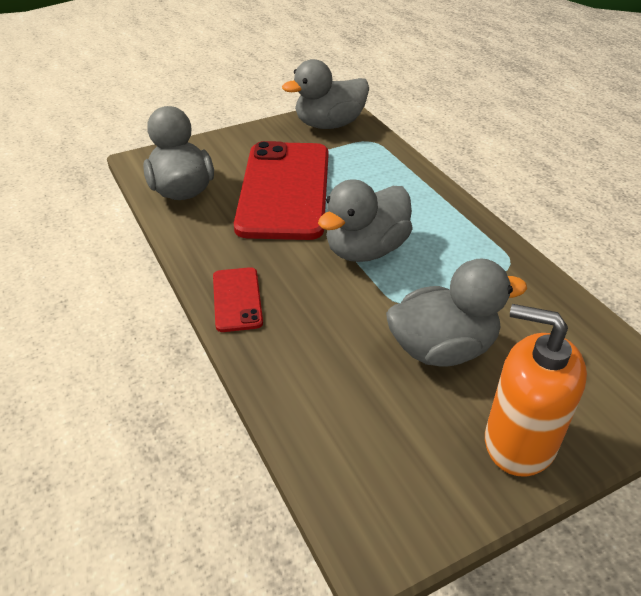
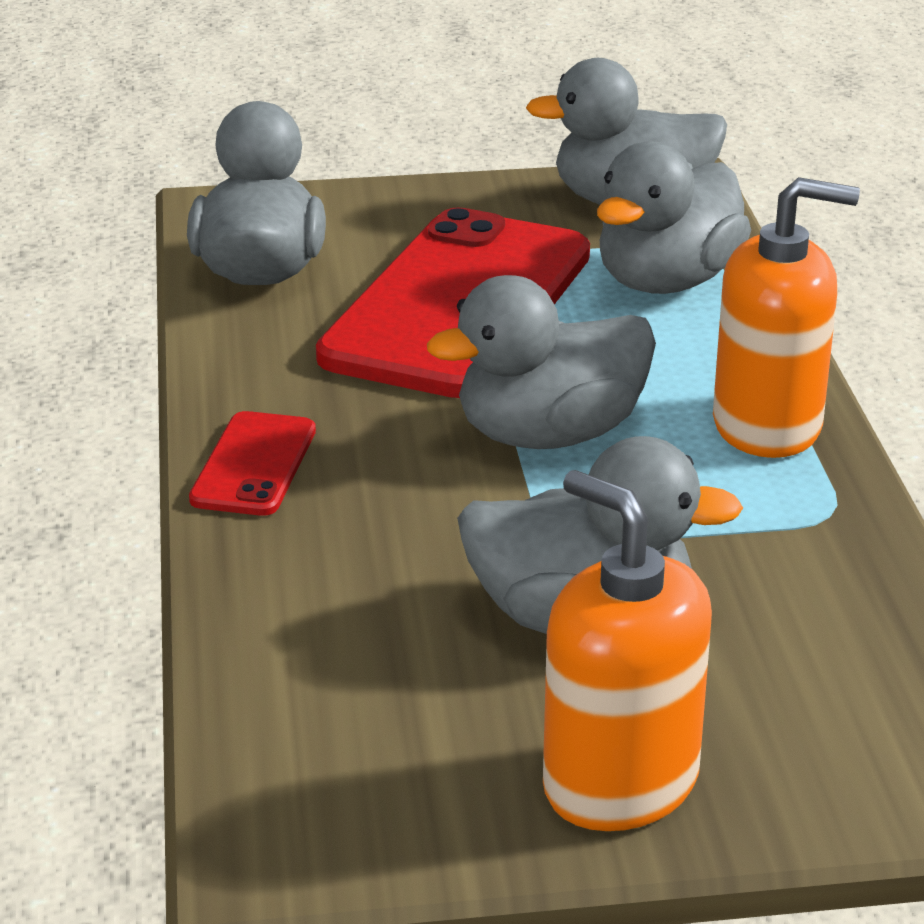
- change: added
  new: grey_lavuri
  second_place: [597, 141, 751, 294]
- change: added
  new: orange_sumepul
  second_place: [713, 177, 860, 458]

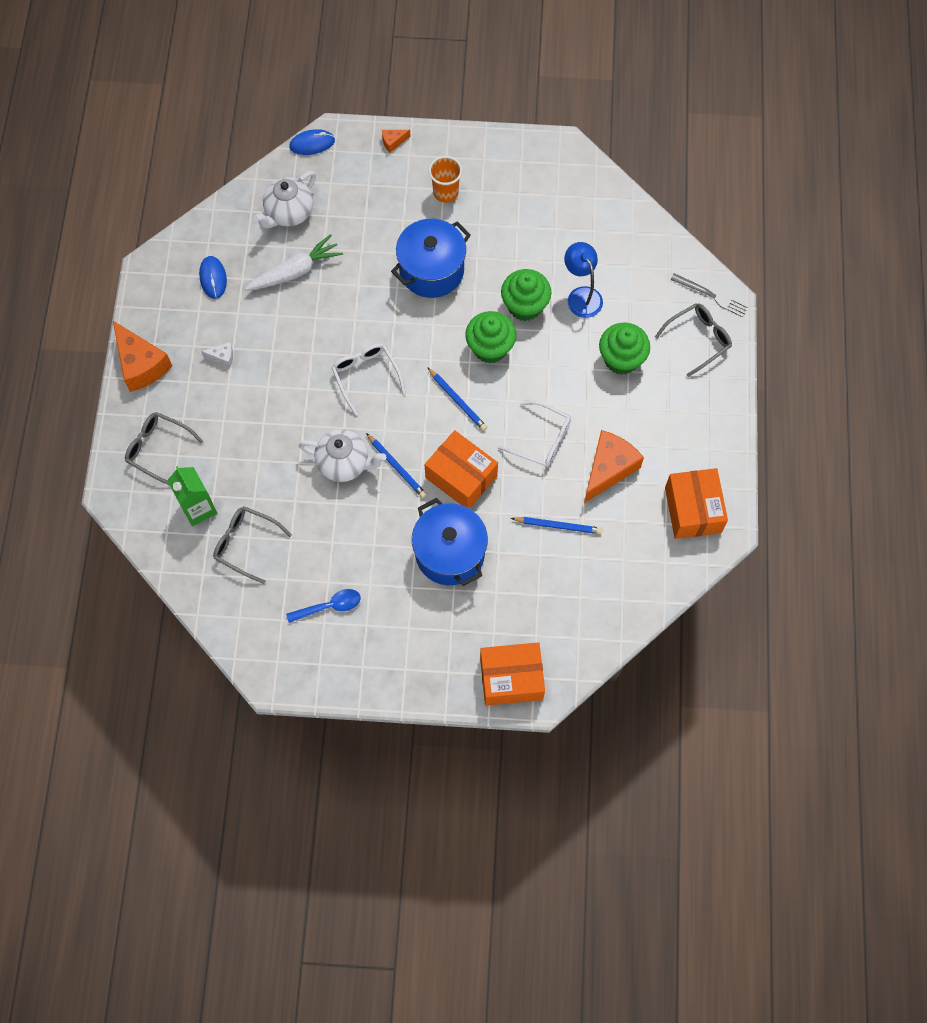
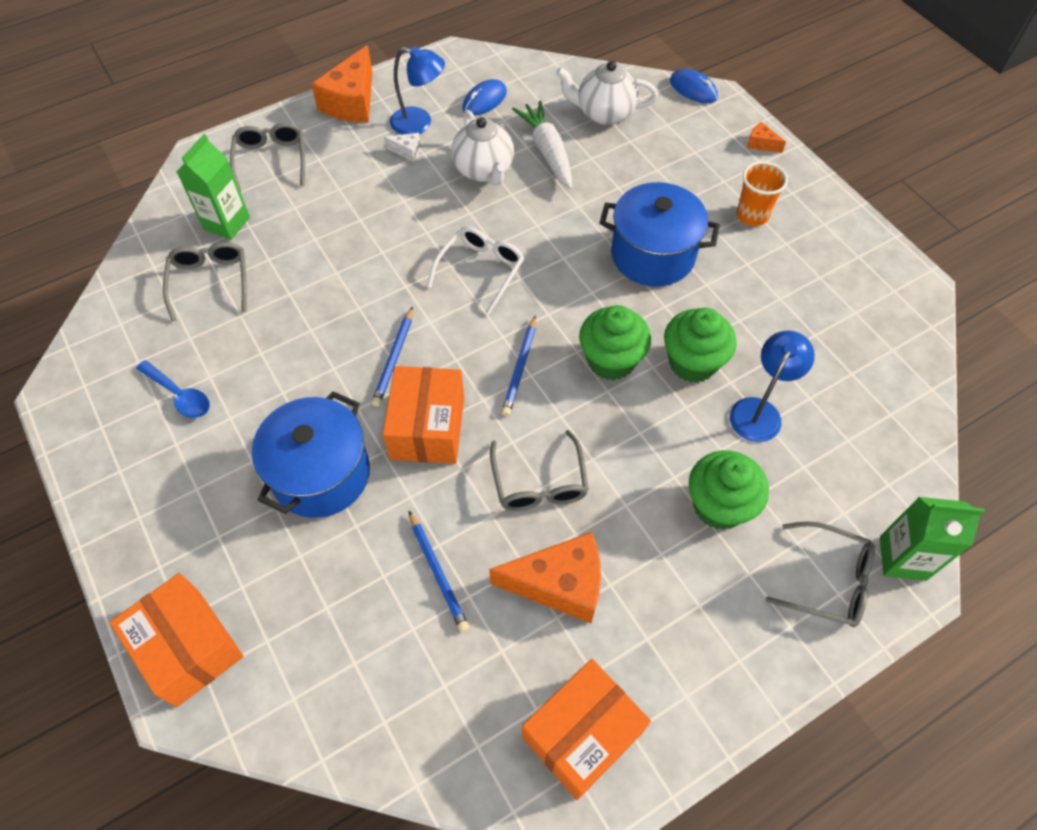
- change: turned
  old: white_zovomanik
  first_place: [201, 342, 233, 367]
  second_place: [384, 133, 421, 162]
  degrees: -45
- change: turned
  old: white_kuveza
  first_place: [245, 234, 343, 290]
  second_place: [512, 100, 572, 189]
  degrees: -135
- change: moved
  old: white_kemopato
  first_place: [299, 429, 386, 482]
  second_place: [451, 110, 514, 186]
- change: recoloured
  old: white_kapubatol
  new: grey_kapubatol
  first_place: [498, 401, 571, 468]
  second_place: [490, 430, 589, 511]
- change: replaced
  old: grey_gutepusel
  new: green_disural
  first_place: [670, 273, 749, 317]
  second_place: [880, 497, 985, 581]
- change: added
  new: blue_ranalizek
  second_place: [390, 46, 445, 135]

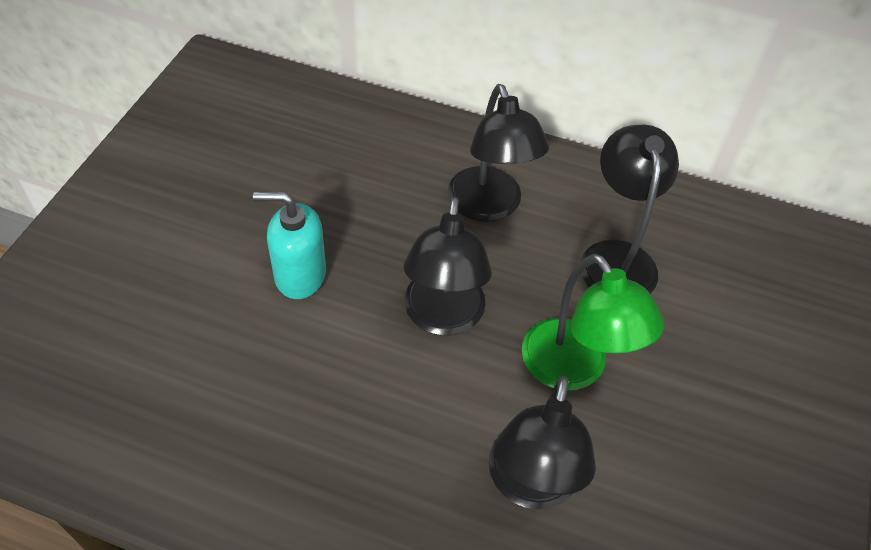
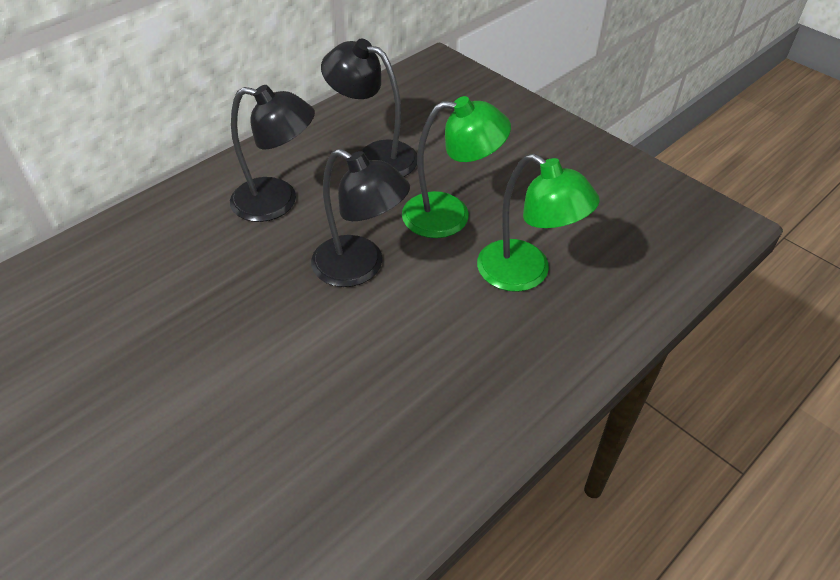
- change: removed
  old: turquoise_sumepul
  first_place: [253, 192, 326, 299]
- change: recoloured
  old: black_ranalizek
  new: green_ranalizek
  first_place: [488, 376, 596, 510]
  second_place: [477, 153, 600, 292]

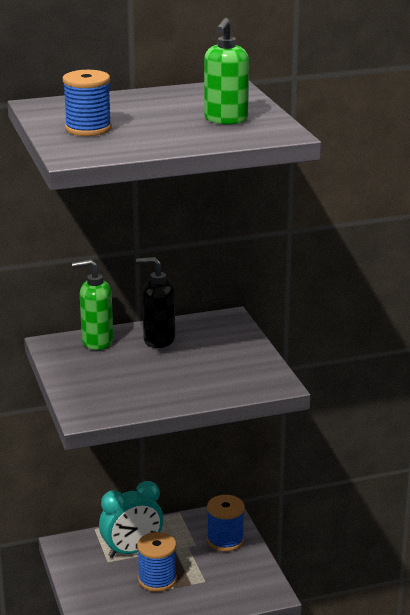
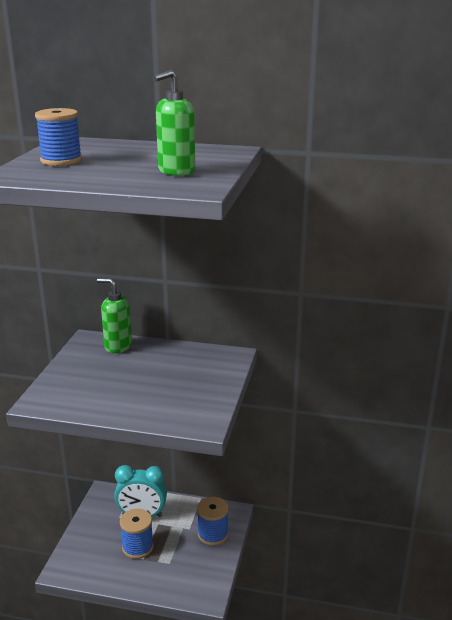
- change: removed
  old: black_sumepul
  first_place: [136, 257, 175, 348]

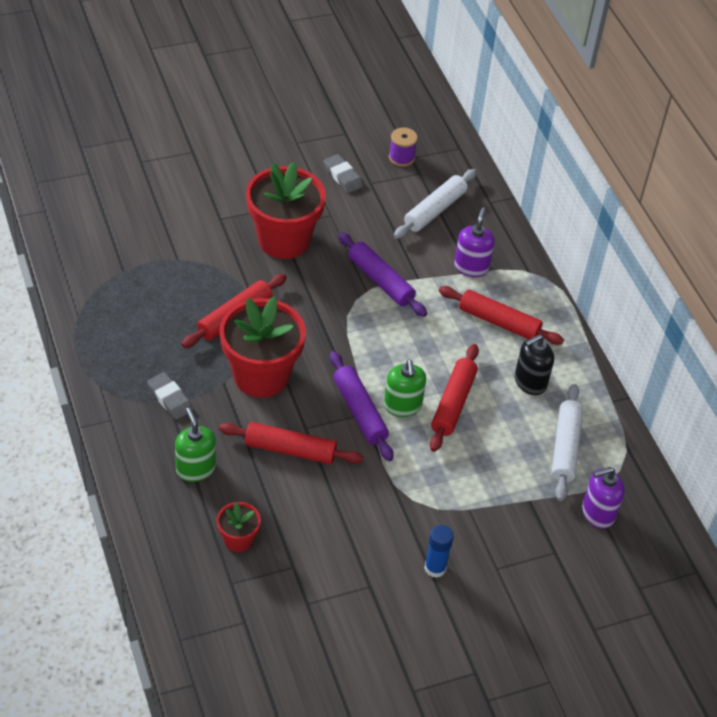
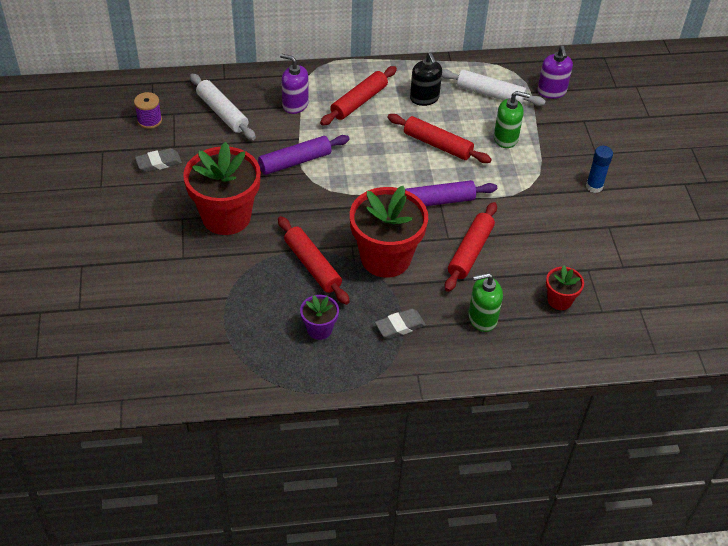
- change: moved
  old: green_sumepul
  first_place: [384, 359, 426, 417]
  second_place: [494, 91, 530, 148]
- change: added
  new: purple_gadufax
  second_place: [300, 295, 339, 340]

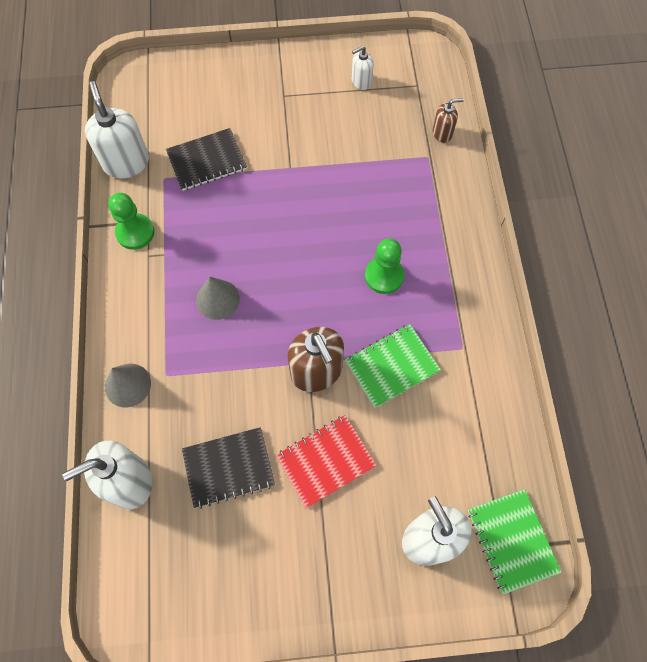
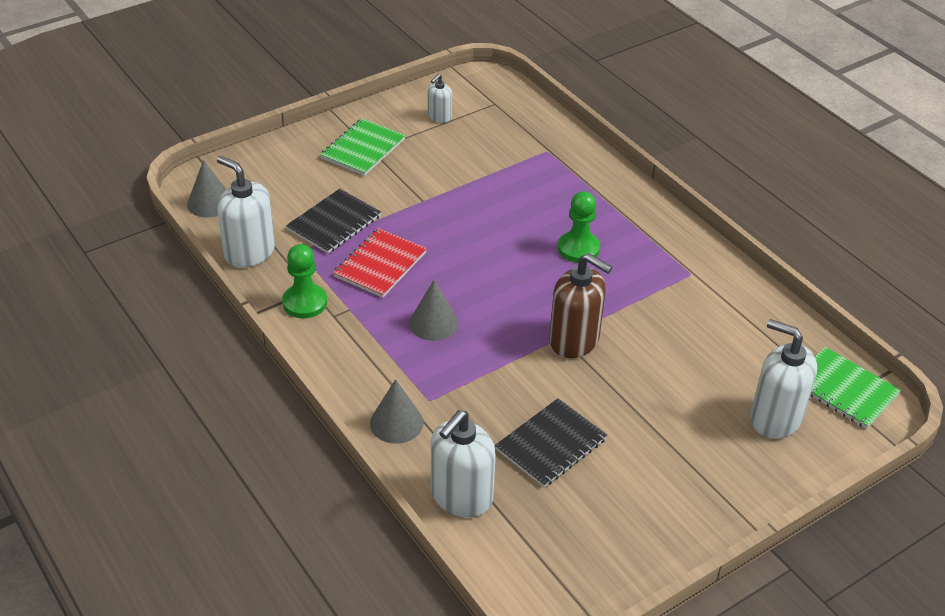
- change: moved
  old: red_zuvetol
  first_place: [276, 415, 376, 508]
  second_place: [333, 228, 427, 298]
- change: moved
  old: green_zuvetol
  first_place: [345, 324, 441, 408]
  second_place: [320, 118, 406, 176]
- change: removed
  old: brown_sumepul
  first_place: [433, 98, 464, 143]
- change: added
  new: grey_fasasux
  second_place: [187, 160, 226, 218]

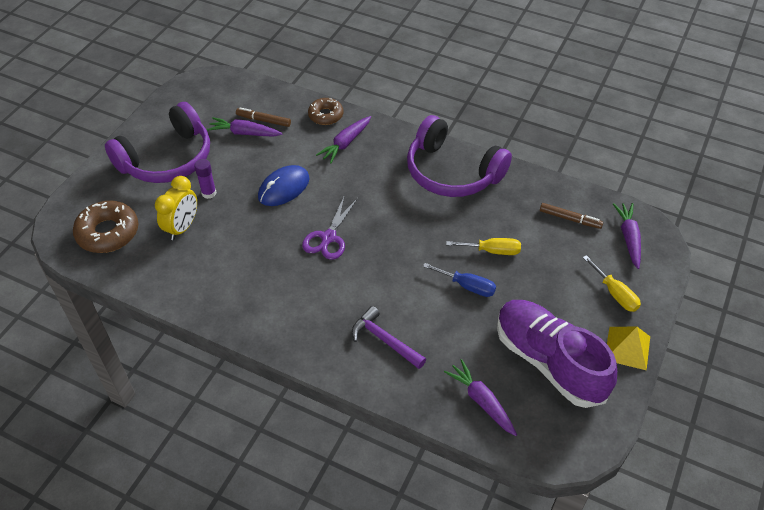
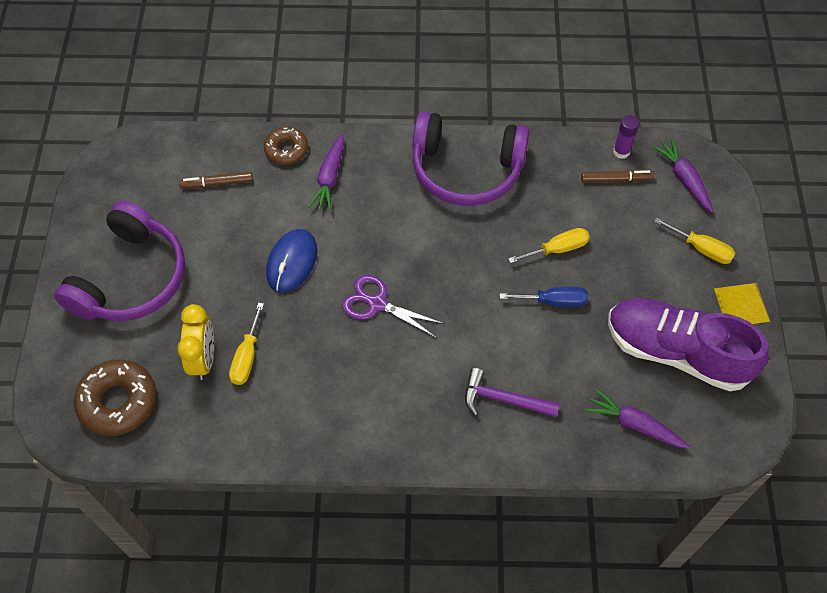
- change: moved
  old: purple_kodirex
  first_place: [194, 159, 216, 199]
  second_place: [613, 115, 639, 159]
- change: removed
  old: purple_kuveza
  first_place: [207, 117, 282, 137]
- change: turned
  old: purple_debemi
  first_place: [302, 195, 358, 260]
  second_place: [342, 275, 444, 337]
  degrees: 120
- change: added
  new: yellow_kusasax
  second_place: [229, 303, 264, 385]

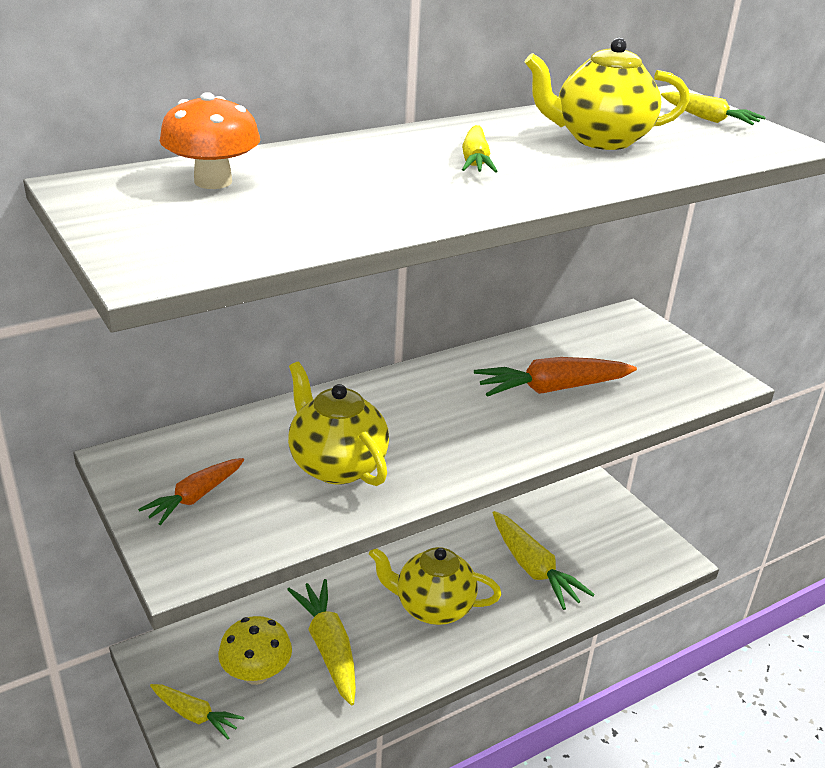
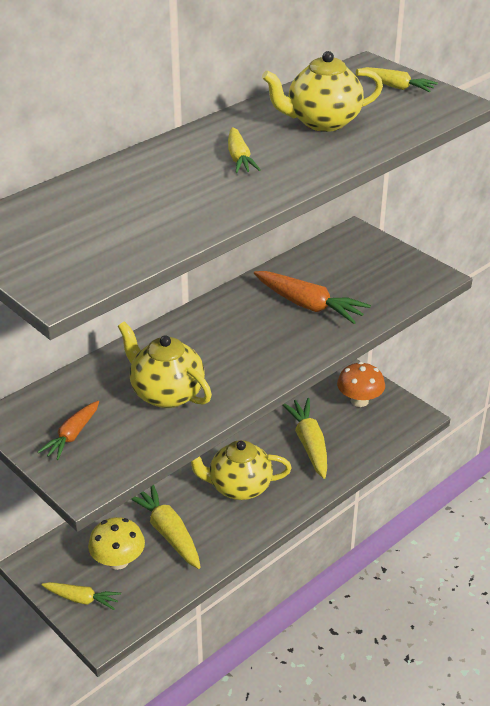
- change: moved
  old: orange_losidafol
  first_place: [160, 92, 260, 189]
  second_place: [337, 362, 385, 407]
- change: turned
  old: orange_kuveza
  first_place: [474, 357, 637, 397]
  second_place: [254, 271, 371, 324]
  degrees: -120
- change: turned
  old: yellow_kuveza
  first_place: [493, 511, 595, 610]
  second_place: [283, 398, 327, 479]
  degrees: -150

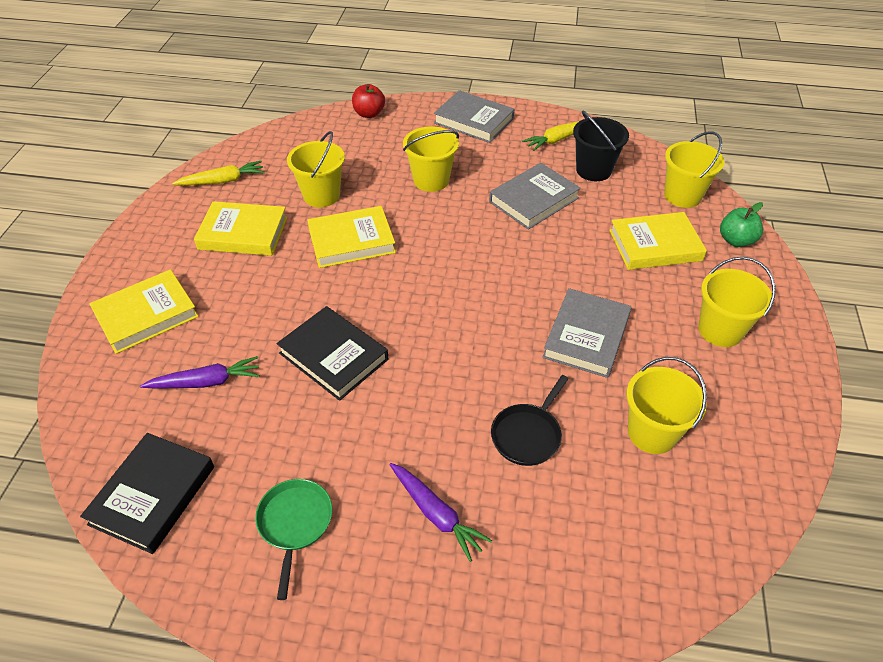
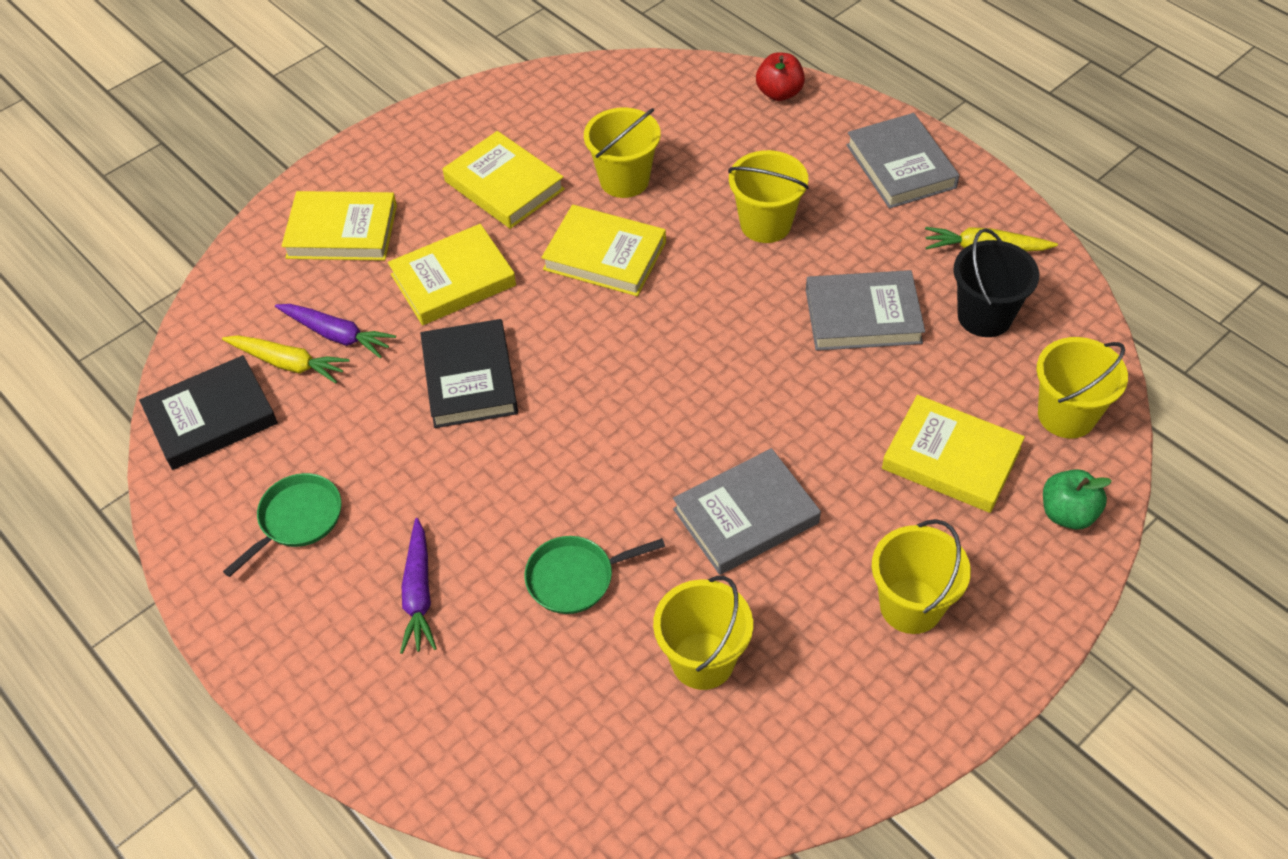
- change: moved
  old: yellow_kuveza
  first_place: [172, 161, 265, 185]
  second_place: [222, 335, 350, 383]
- change: recoloured
  old: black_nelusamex
  new: green_nelusamex
  first_place: [491, 375, 569, 466]
  second_place: [524, 536, 665, 614]
- change: added
  new: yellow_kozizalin
  second_place: [388, 224, 516, 325]

